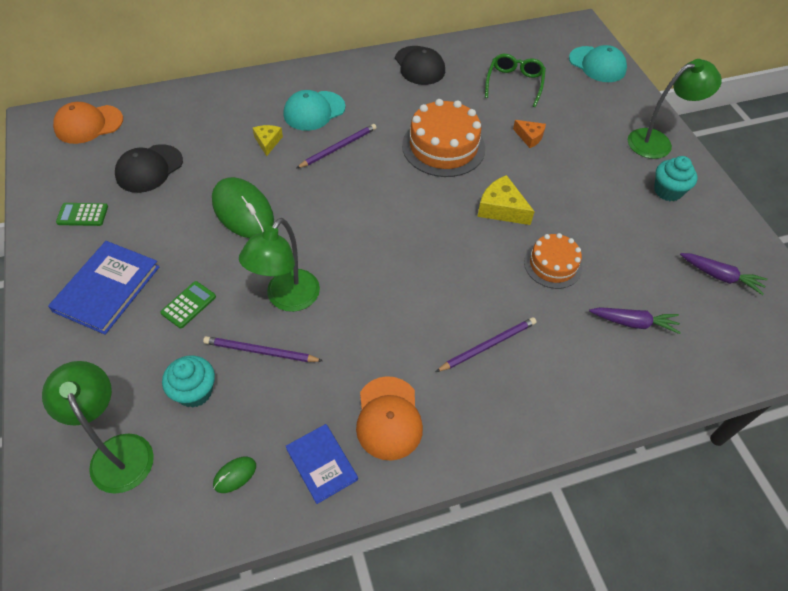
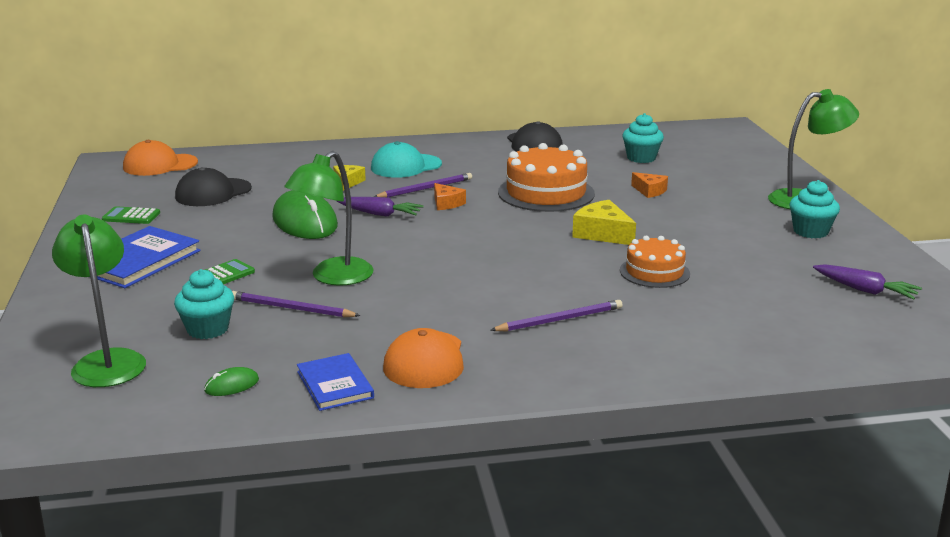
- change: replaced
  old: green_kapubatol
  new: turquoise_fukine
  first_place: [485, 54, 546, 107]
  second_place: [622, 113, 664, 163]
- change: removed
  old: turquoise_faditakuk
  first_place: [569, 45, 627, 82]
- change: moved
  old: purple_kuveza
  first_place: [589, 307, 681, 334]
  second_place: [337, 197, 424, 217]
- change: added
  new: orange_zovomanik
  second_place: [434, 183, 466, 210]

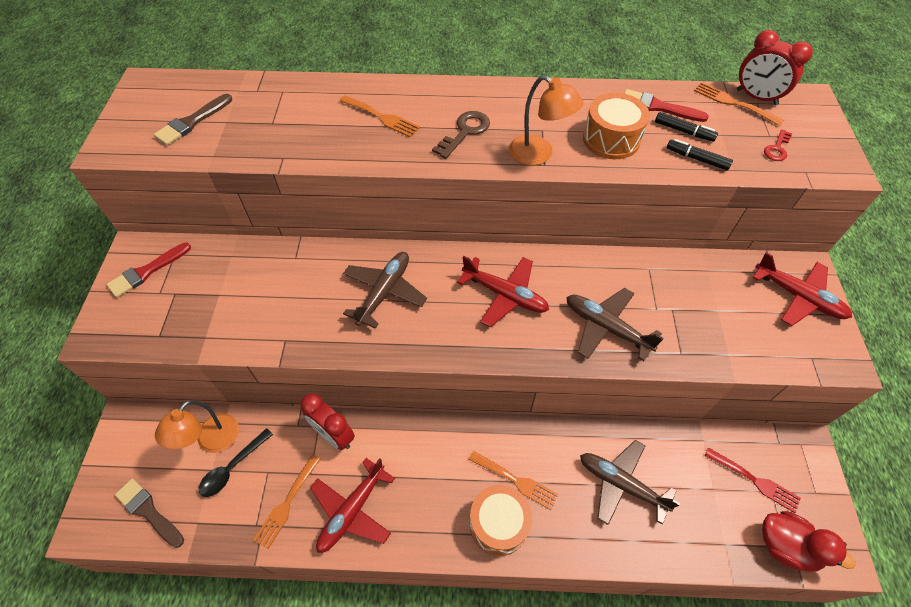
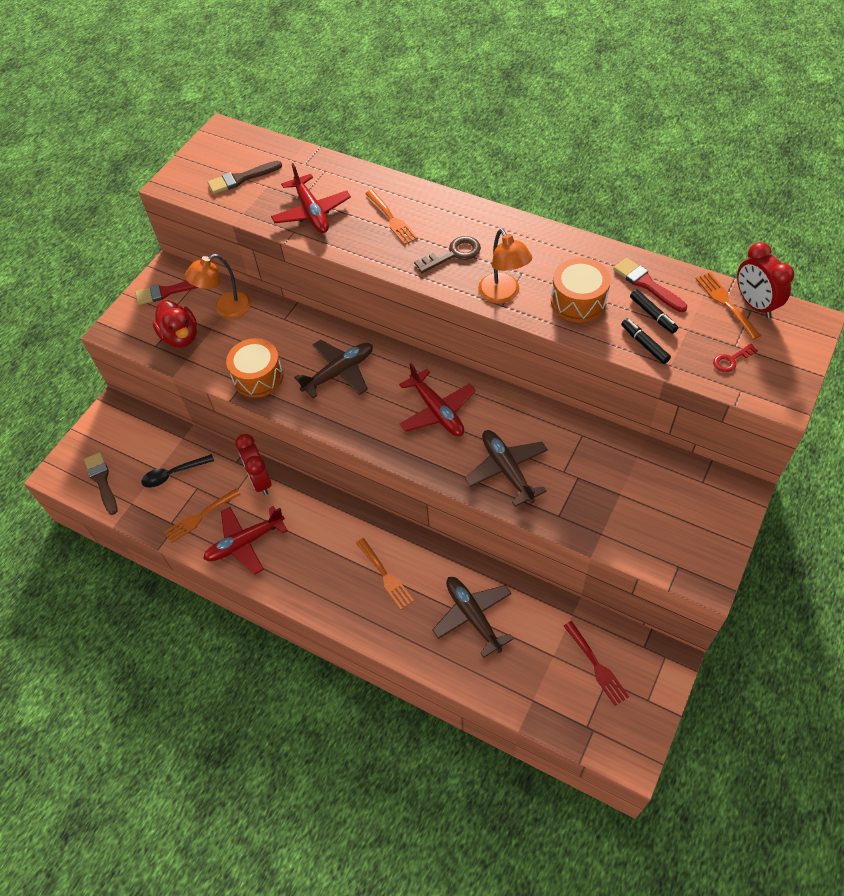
- change: moved
  old: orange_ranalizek
  first_place: [155, 400, 239, 453]
  second_place: [185, 254, 251, 318]
- change: moved
  old: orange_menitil
  first_place: [469, 485, 532, 556]
  second_place: [226, 338, 283, 398]
- change: moved
  old: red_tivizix
  first_place: [753, 252, 852, 326]
  second_place: [271, 163, 351, 233]
- change: moved
  old: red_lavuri
  first_place: [762, 511, 856, 572]
  second_place: [152, 300, 197, 347]

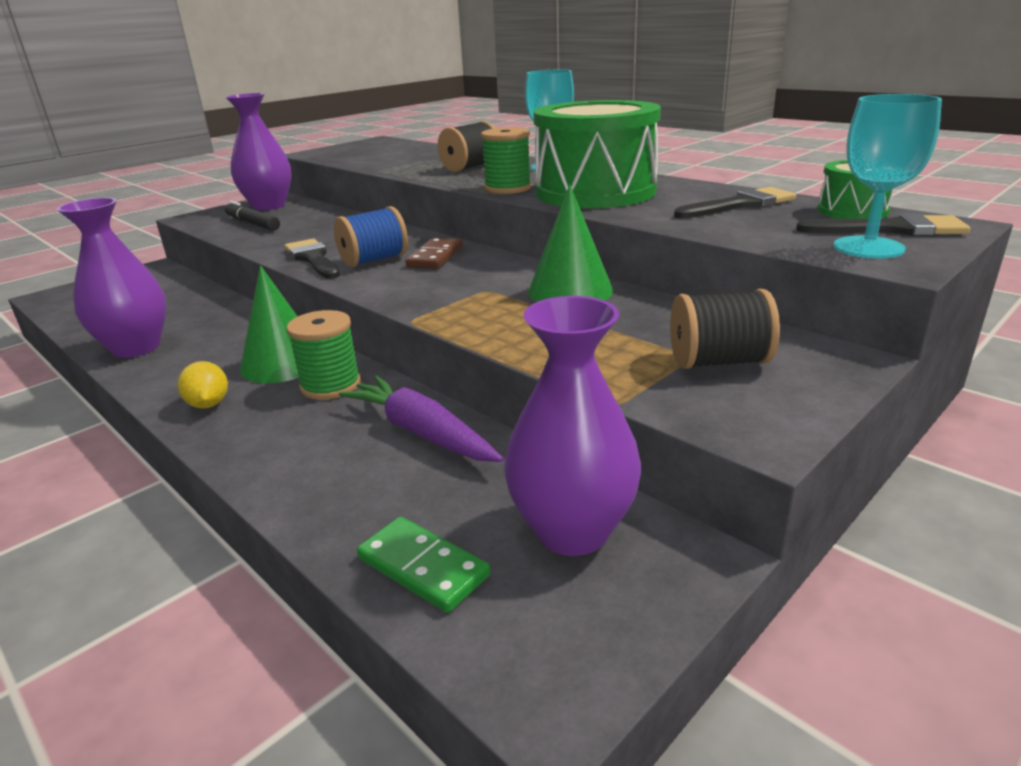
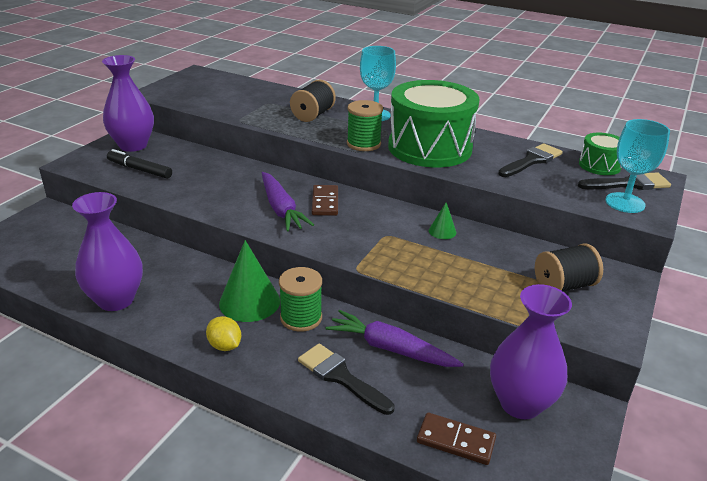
- change: moved
  old: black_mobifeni
  first_place: [284, 239, 340, 279]
  second_place: [298, 344, 394, 415]
- change: replaced
  old: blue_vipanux
  new: purple_kuveza
  first_place: [334, 206, 408, 267]
  second_place: [262, 172, 314, 232]
- change: recoloured
  old: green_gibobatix
  new: brown_gibobatix
  first_place: [357, 516, 490, 613]
  second_place: [417, 412, 496, 465]
- change: resized
  old: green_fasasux
  first_place: [528, 185, 613, 302]
  second_place: [429, 203, 456, 239]
  factor: 0.49

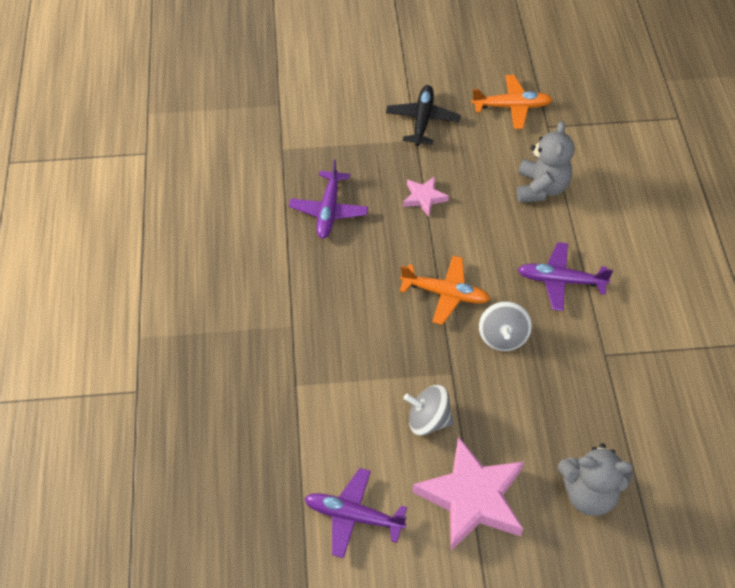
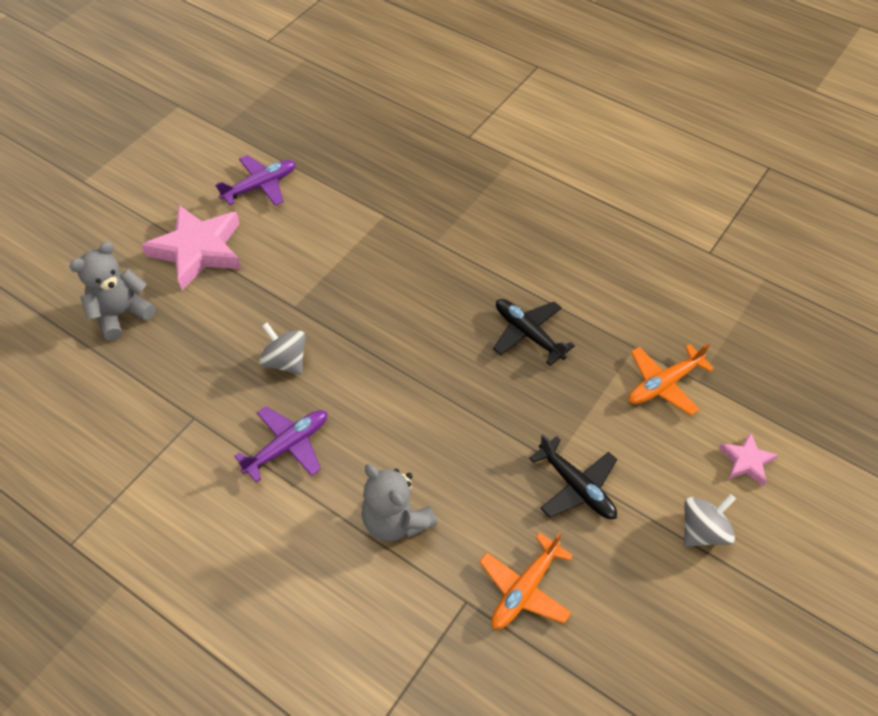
- change: recoloured
  old: purple_tivizix
  new: black_tivizix
  first_place: [289, 159, 368, 239]
  second_place: [493, 299, 575, 366]
- change: moved
  old: orange_tivizix
  first_place: [400, 256, 490, 325]
  second_place: [629, 343, 714, 415]
- change: moved
  old: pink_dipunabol
  first_place: [403, 177, 449, 217]
  second_place: [719, 432, 778, 486]
- change: moved
  old: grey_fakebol
  first_place: [404, 385, 454, 436]
  second_place: [684, 494, 736, 547]

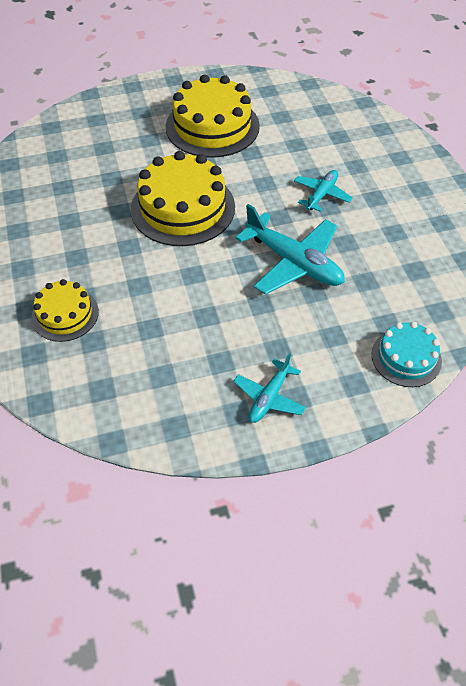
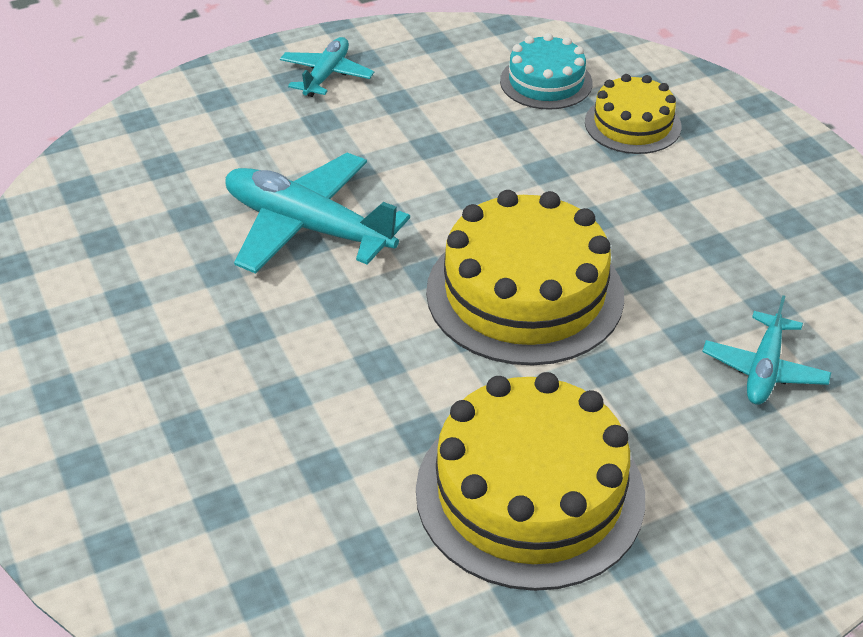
- change: moved
  old: turquoise_tivizix
  first_place: [294, 170, 353, 212]
  second_place: [702, 295, 831, 405]
- change: moved
  old: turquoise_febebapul
  first_place: [371, 321, 442, 387]
  second_place: [500, 33, 593, 110]

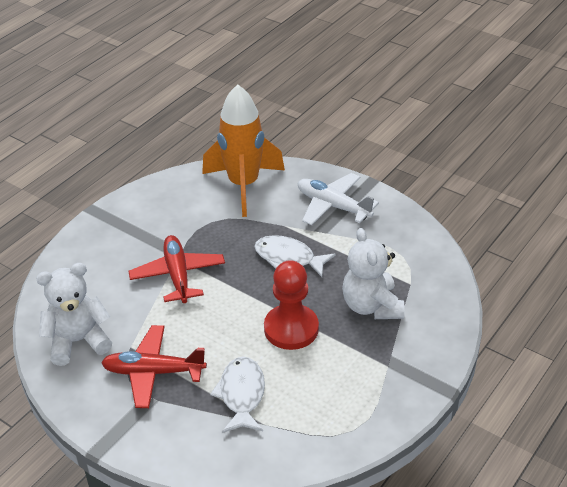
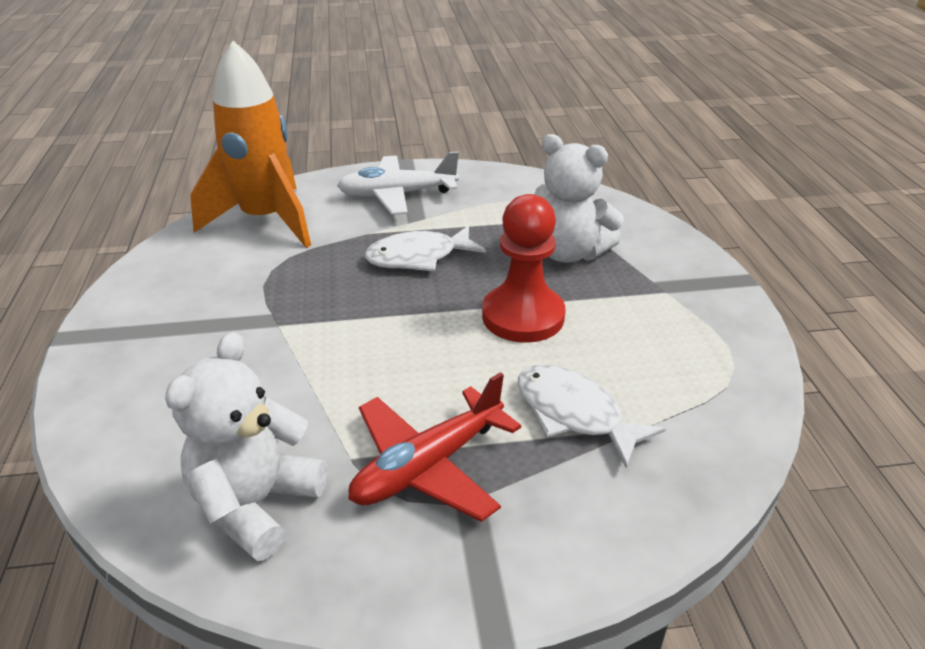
- change: removed
  old: red_tivizix
  first_place: [128, 235, 225, 303]

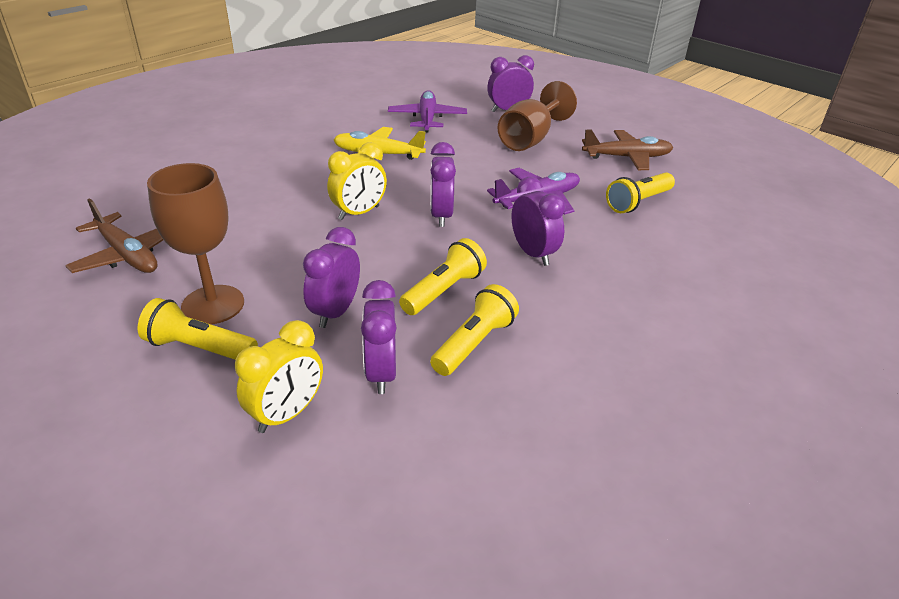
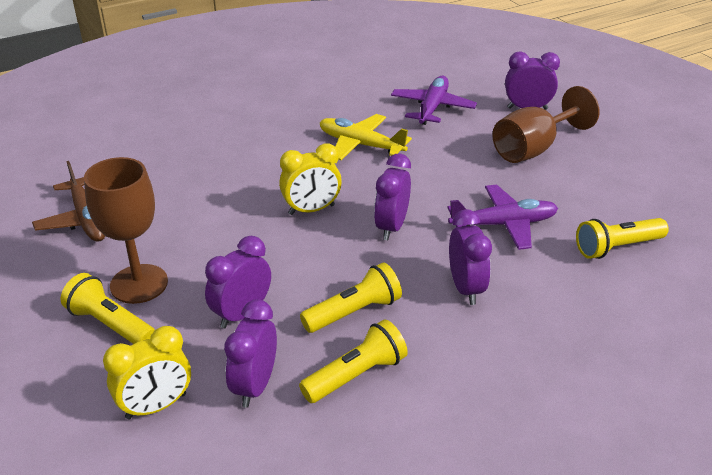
- change: removed
  old: brown_tivizix
  first_place: [582, 130, 673, 170]

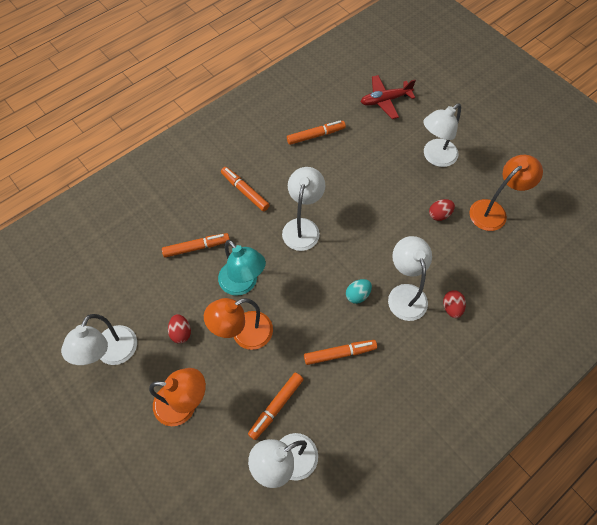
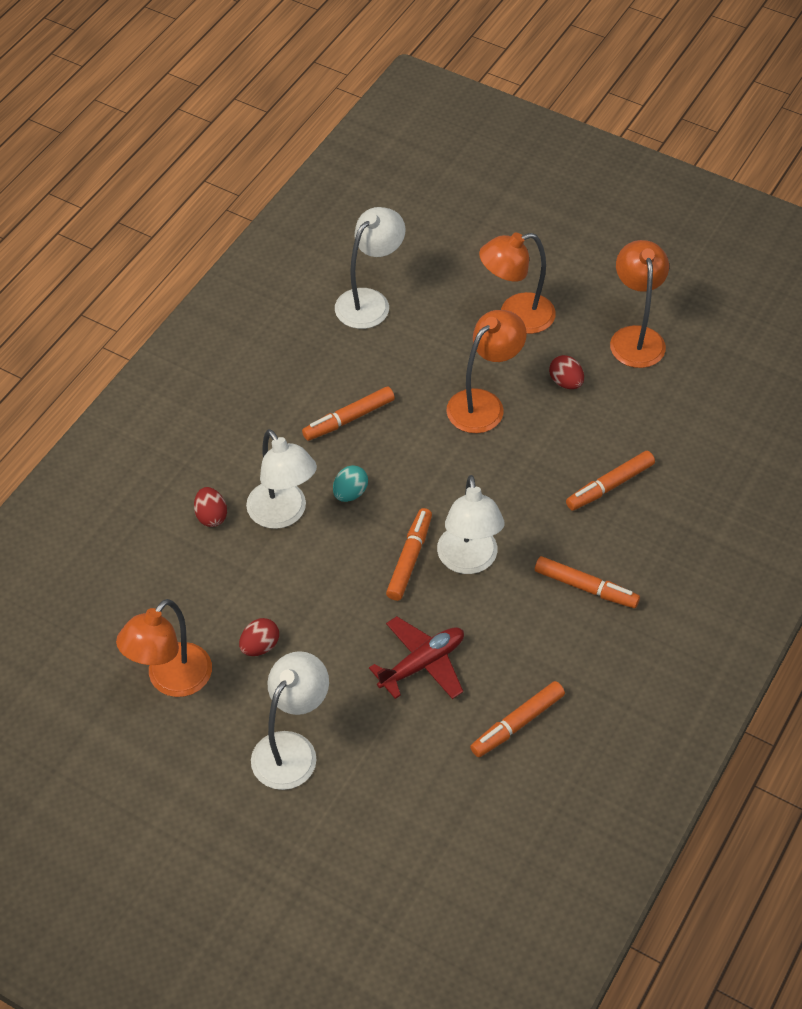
- change: recoloured
  old: white_ranalizek
  new: orange_ranalizek
  first_place: [61, 314, 137, 365]
  second_place: [610, 240, 669, 368]
- change: removed
  old: turquoise_ranalizek
  first_place: [218, 240, 266, 296]
- change: moved
  old: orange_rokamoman
  first_place: [248, 372, 304, 440]
  second_place: [386, 508, 432, 601]
- change: moved
  old: red_tivizix
  first_place: [361, 75, 416, 119]
  second_place: [369, 616, 464, 699]

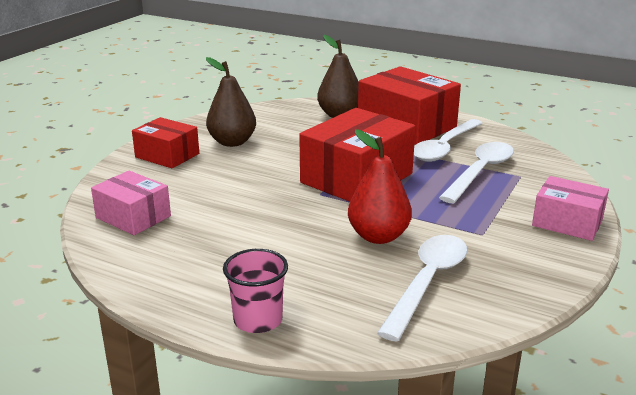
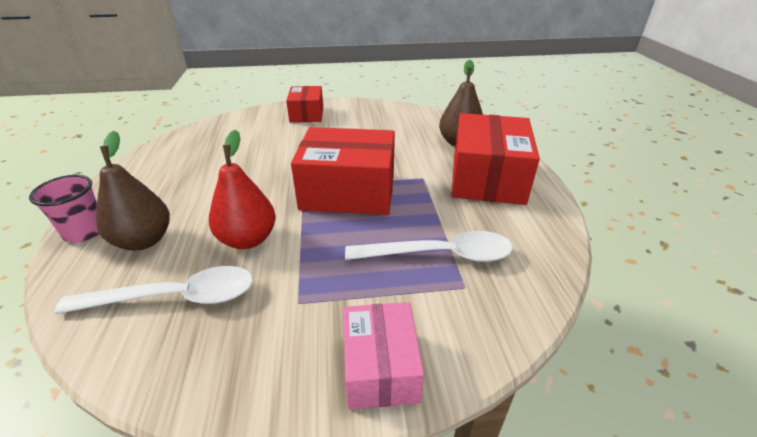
- change: removed
  old: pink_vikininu
  first_place: [91, 171, 171, 235]
- change: moved
  old: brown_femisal
  first_place: [206, 57, 256, 147]
  second_place: [96, 131, 170, 250]
- change: removed
  old: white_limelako
  first_place: [414, 119, 483, 162]

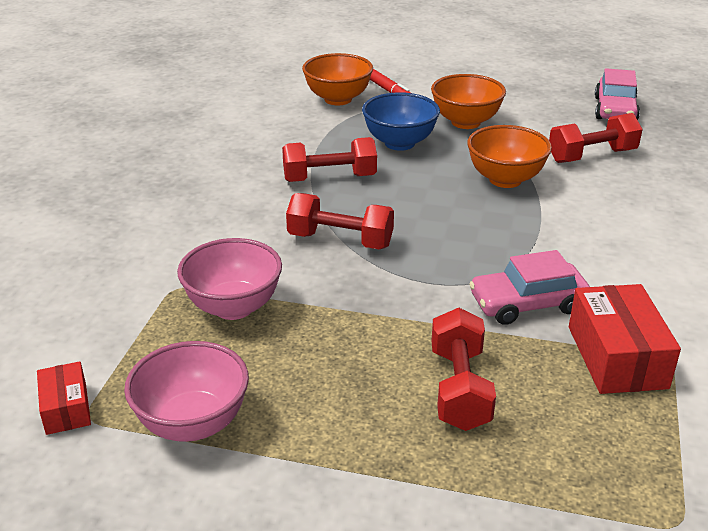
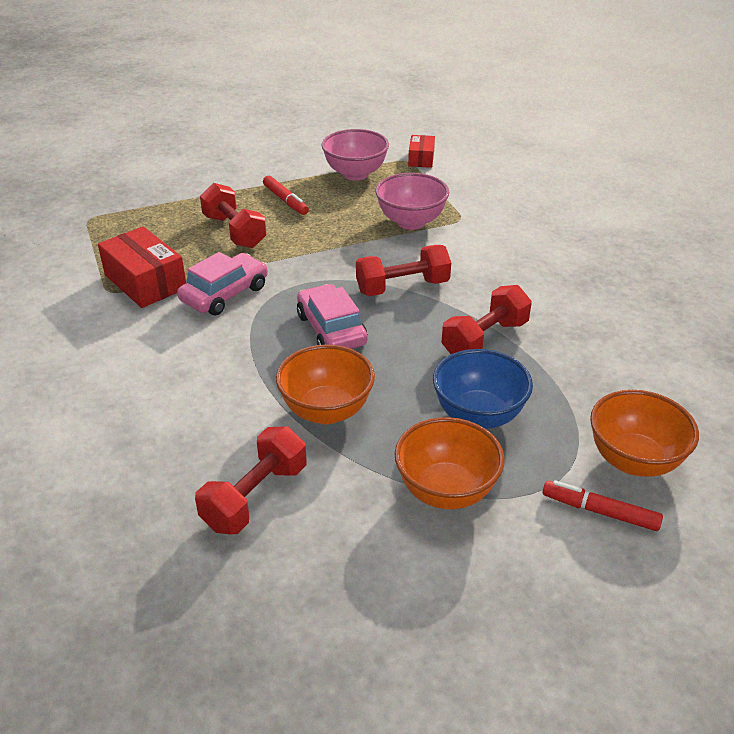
- change: turned
  old: red_vikininu
  first_place: [37, 361, 91, 435]
  second_place: [408, 135, 435, 168]
  degrees: 60
- change: moved
  old: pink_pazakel
  first_place: [595, 68, 640, 120]
  second_place: [297, 284, 368, 349]
- change: added
  new: red_rokamoman
  second_place: [263, 176, 309, 215]

